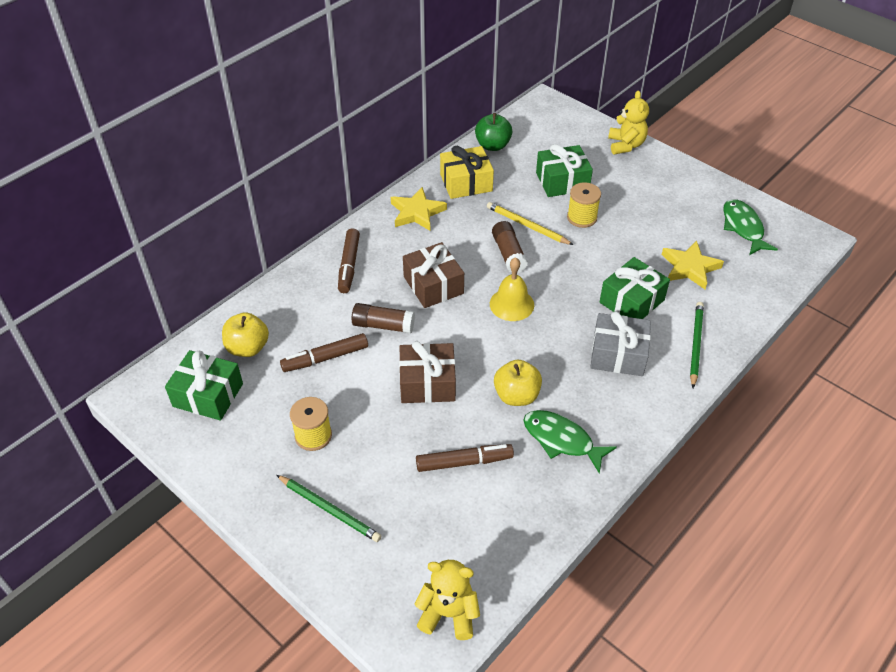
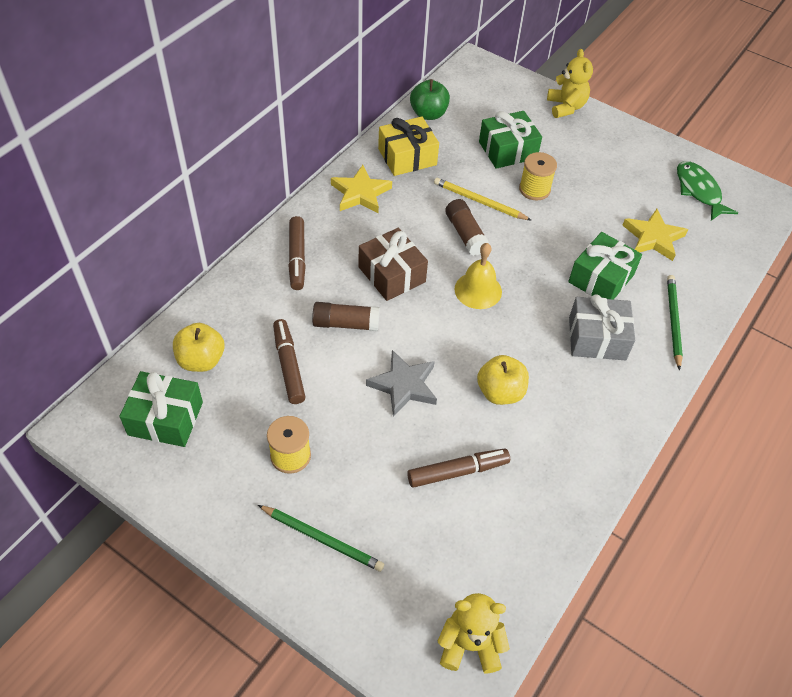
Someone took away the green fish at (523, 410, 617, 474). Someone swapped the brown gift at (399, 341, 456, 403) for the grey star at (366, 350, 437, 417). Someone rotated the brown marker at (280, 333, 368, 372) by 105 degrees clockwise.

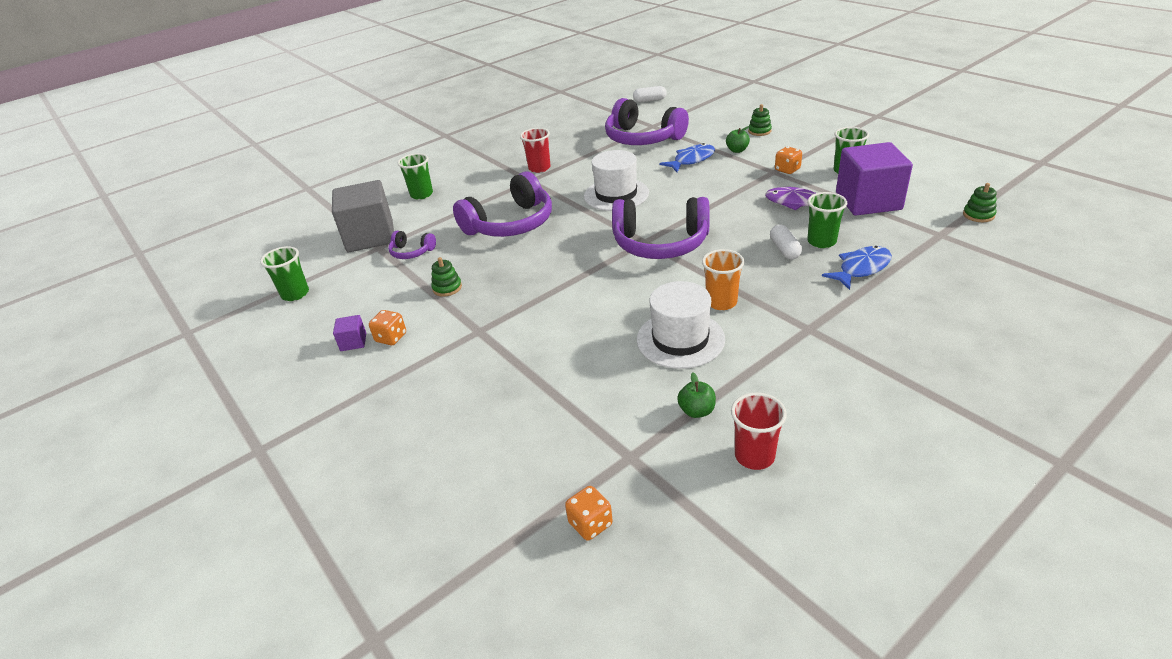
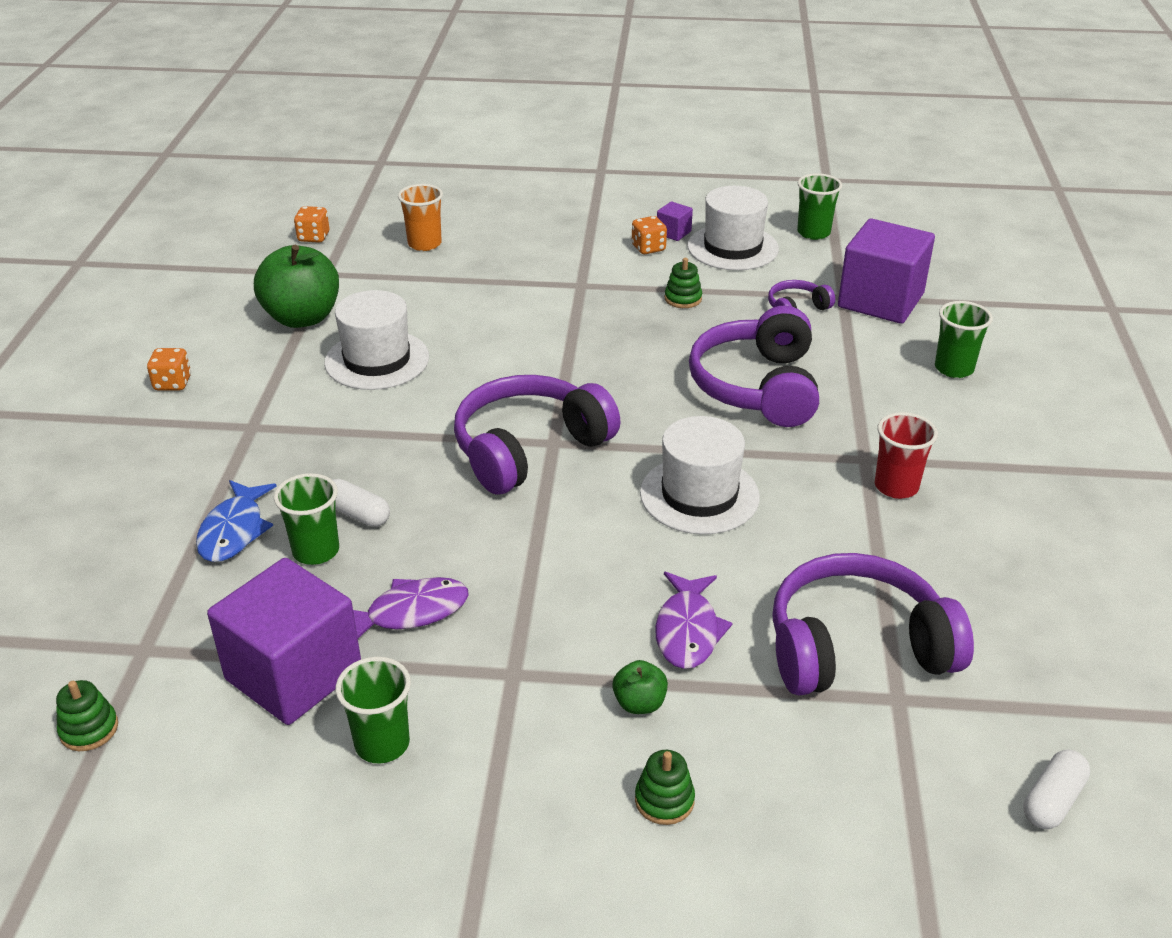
Someone took away the red cup at (731, 393, 787, 470). Someone put down the white hat at (687, 186, 779, 270). Someone carried the orange cup from (702, 249, 744, 310) to (398, 184, 443, 251). Someone carried the orange dice from (775, 147, 802, 174) to (147, 348, 191, 390). Someone repainted the grey cube at (332, 180, 394, 252), which became the purple cube at (838, 219, 935, 324). Someone repainted the blue fish at (659, 143, 715, 172), which became the purple fish at (655, 572, 733, 669). Someone scaled the green apple at (677, 373, 716, 418) by 2.19.

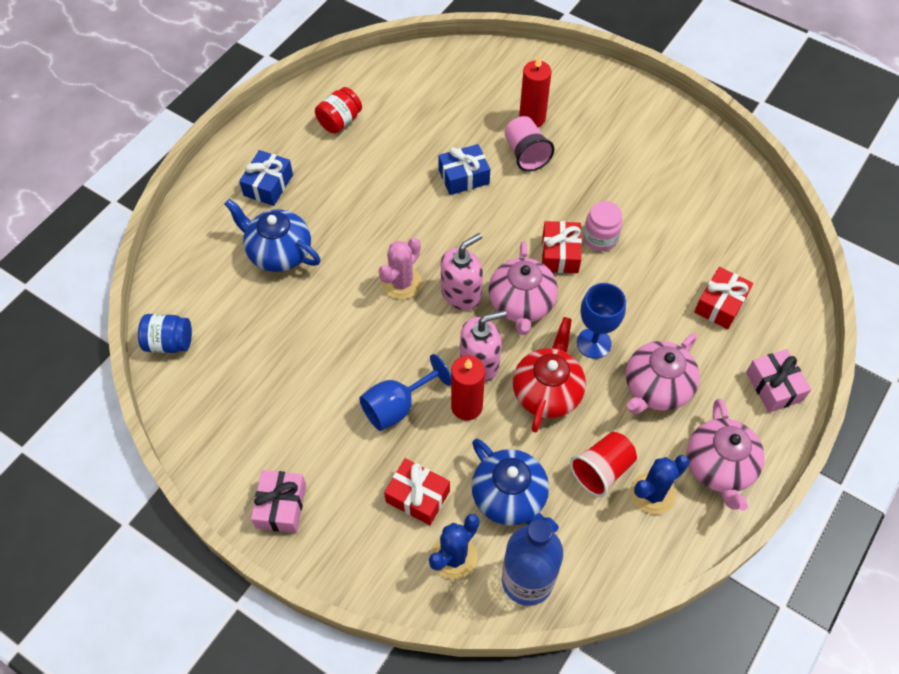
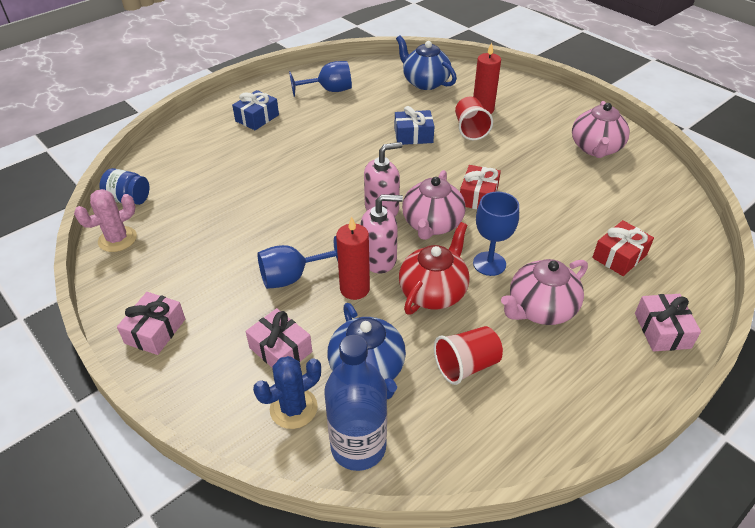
Someone took away the pink jar at (583, 201, 623, 251). Someone took away the blue cactus at (631, 455, 689, 515). Someone carried the blue teapot from (225, 199, 320, 272) to (396, 36, 457, 90). Someone carried the pink cactus from (379, 238, 422, 300) to (74, 189, 137, 252). Someone carried the pink teapot from (686, 398, 765, 511) to (572, 101, 630, 158). Someone swapped the red jar at (315, 87, 362, 134) for the blue goblet at (289, 61, 352, 97). Someone repainted the red gift at (384, 458, 450, 525), which became the pink gift at (245, 308, 312, 368). Someone repainted the pink cup at (505, 116, 555, 171), which became the red cup at (455, 96, 493, 140).

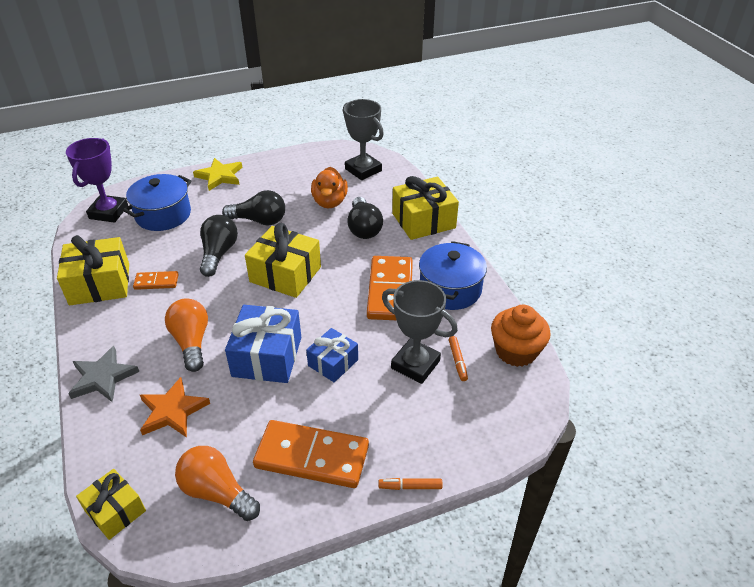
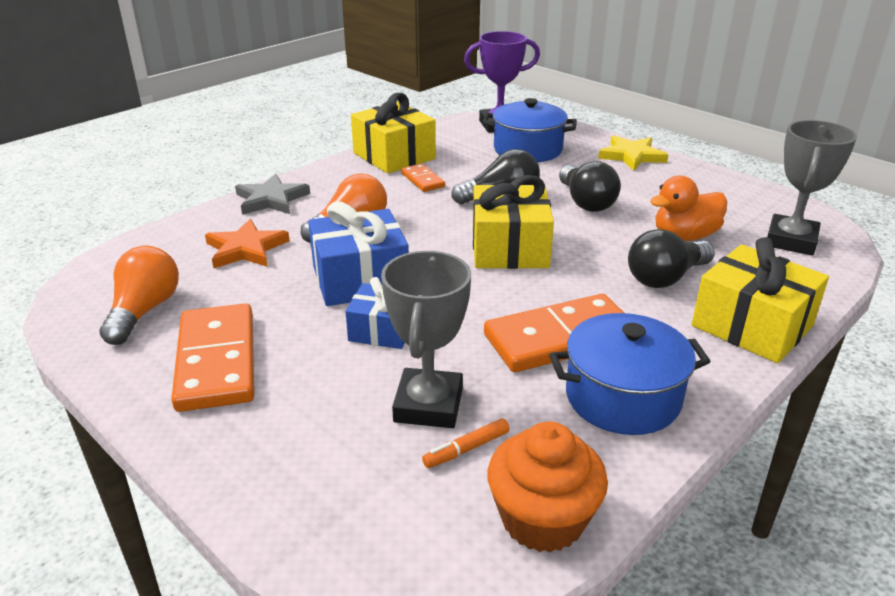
Someone took away the yellow gift at (76, 469, 146, 540). Someone took away the orange marker at (379, 478, 443, 490).

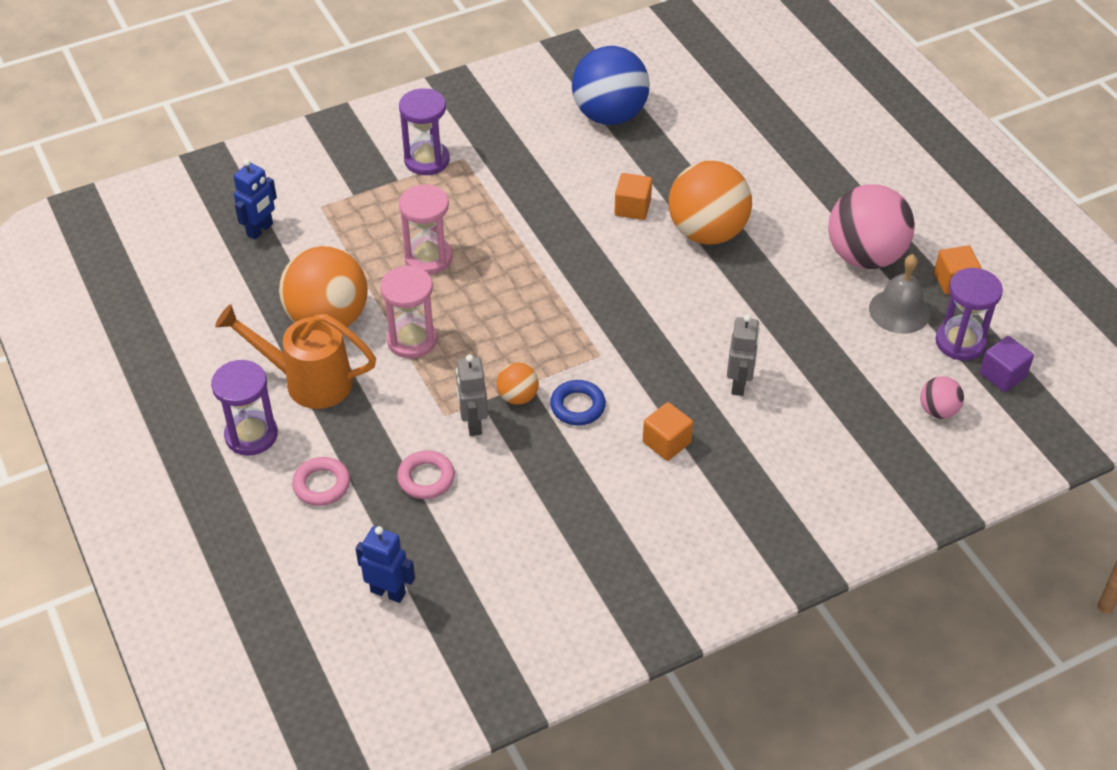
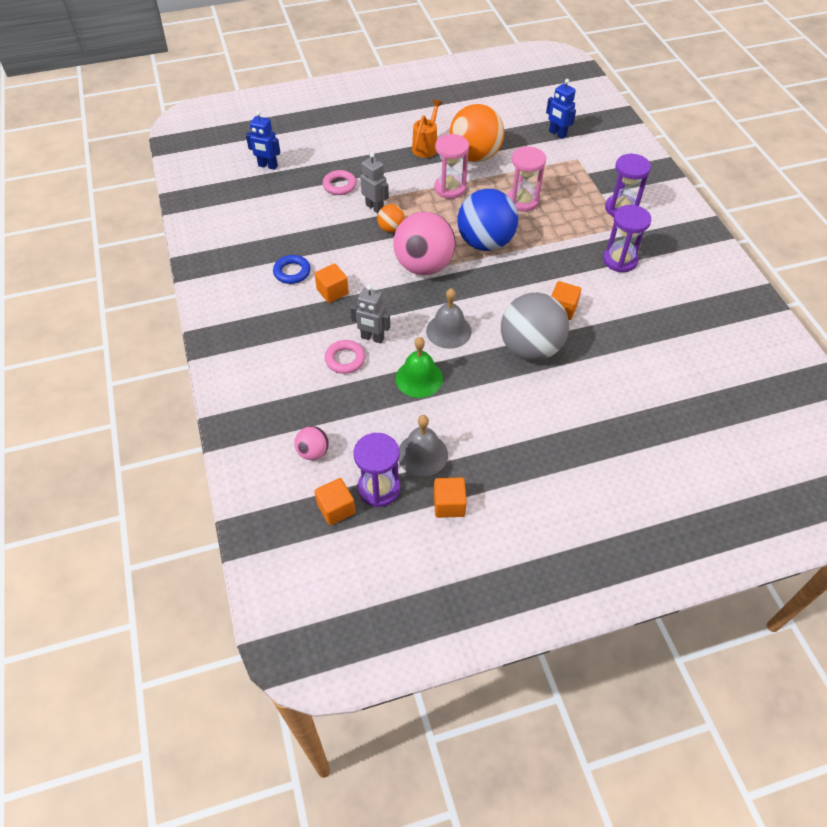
Someone put down the green bell at (396, 337, 443, 398). Someone put down the grey bell at (426, 288, 472, 349). Someone carried the purple hourglass from (211, 360, 278, 456) to (603, 205, 651, 272). Someone carried the pink ring from (292, 457, 350, 506) to (325, 340, 365, 374). Someone carried the blue ring from (550, 380, 606, 426) to (273, 255, 311, 284). Someone carried the blue ball from (572, 46, 650, 125) to (457, 189, 518, 251). Someone carried the pink ball from (828, 184, 915, 269) to (393, 212, 456, 275). Someone repainted the orange ball at (668, 161, 752, 245), which became the grey ball at (501, 293, 569, 361). Someone repainted the purple cube at (980, 336, 1034, 392), which became the orange cube at (314, 478, 355, 525). Someone rotated the blue robot at (356, 526, 415, 603) by 75 degrees clockwise. Someone rotated the grey robot at (456, 355, 488, 436) by 45 degrees clockwise. Someone scaled the orange watering can at (215, 304, 376, 409) by 0.66.

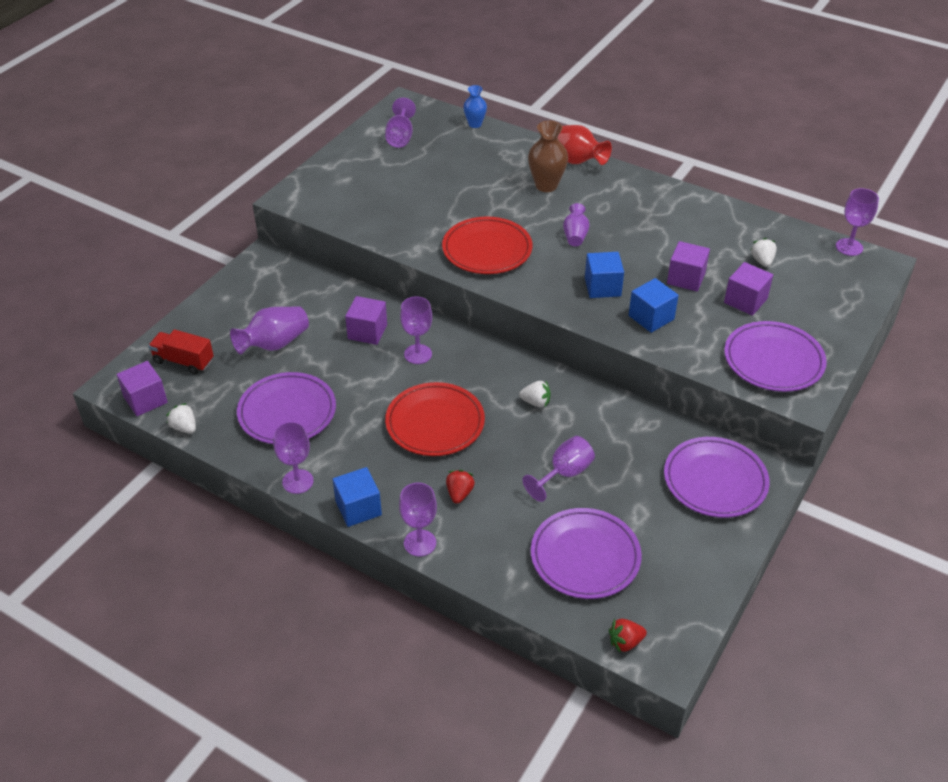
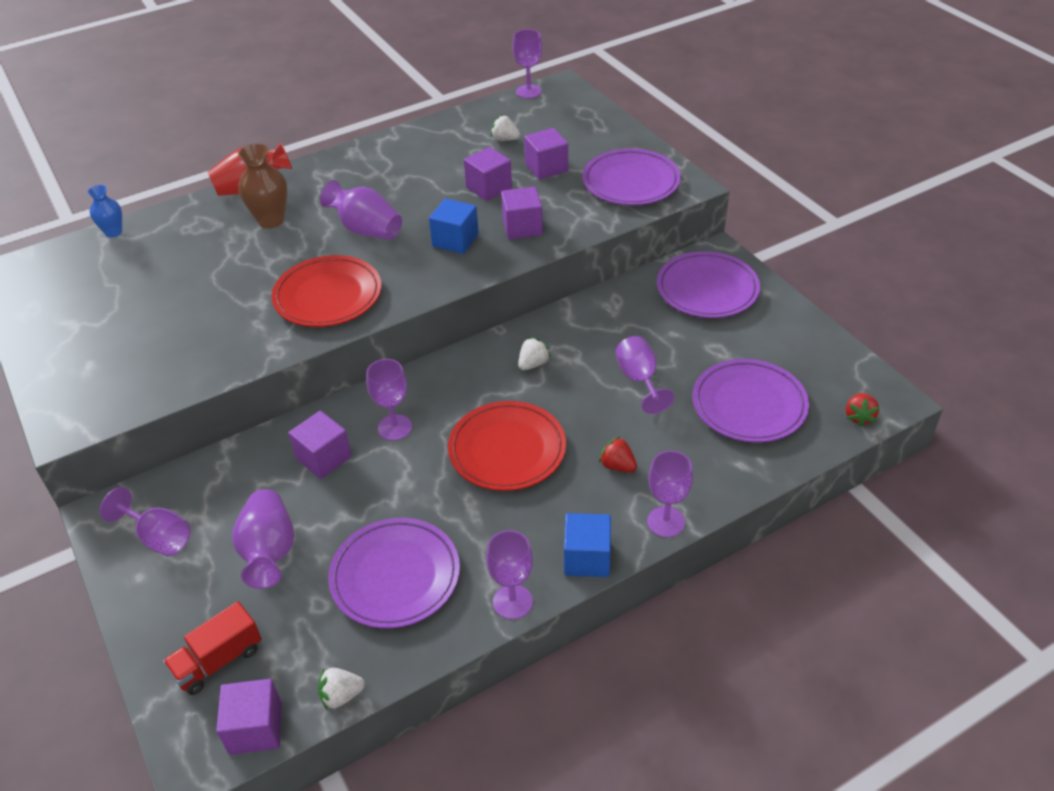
Someone carried the purple goblet from (385, 98, 416, 148) to (100, 487, 191, 556). Someone repainted the blue cube at (629, 278, 679, 333), which became the purple cube at (501, 186, 543, 240). Someone scaled the purple vase at (563, 203, 590, 246) by 1.58.

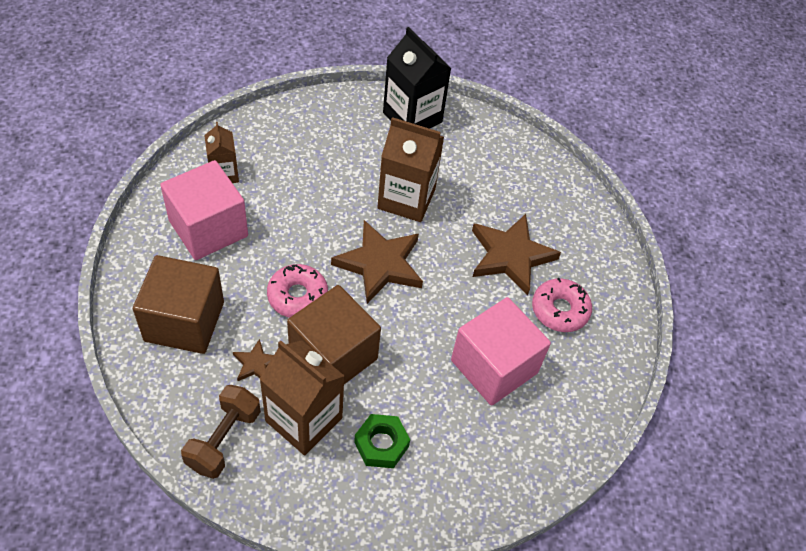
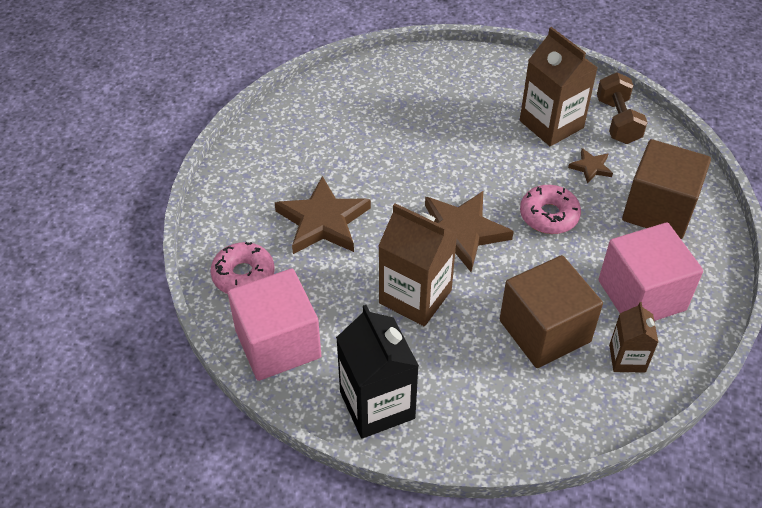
Someone took away the green nut at (354, 414, 410, 468). Someone carried the brown cube from (287, 285, 381, 384) to (500, 255, 603, 368). Someone carried the pink cube from (451, 297, 551, 406) to (228, 268, 321, 381). Someone carried the pink donut from (532, 278, 592, 332) to (210, 242, 274, 294). Someone rotated the brown dumbbell at (181, 385, 261, 479) by 45 degrees counterclockwise.

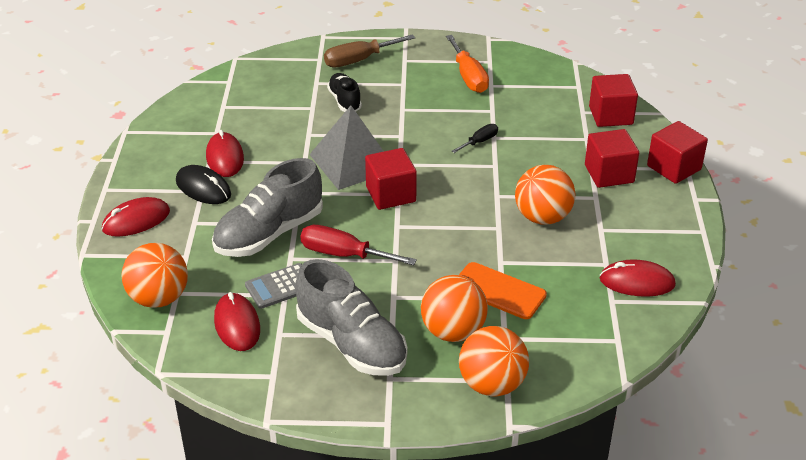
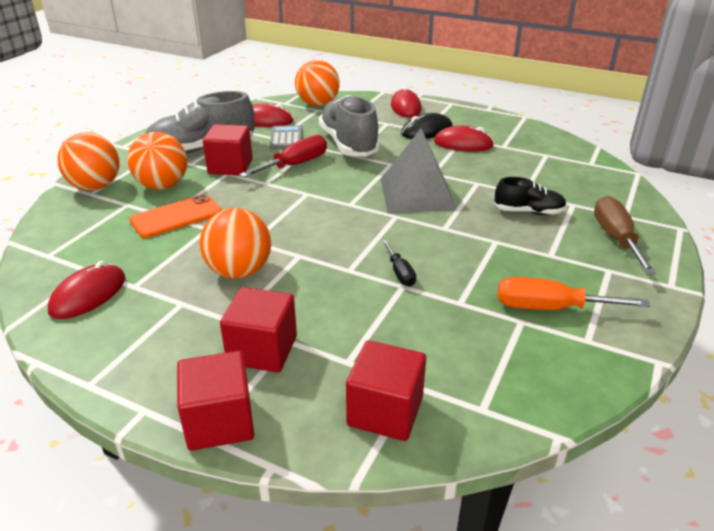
Someone carried the red cube from (365, 148, 417, 210) to (203, 124, 253, 175).

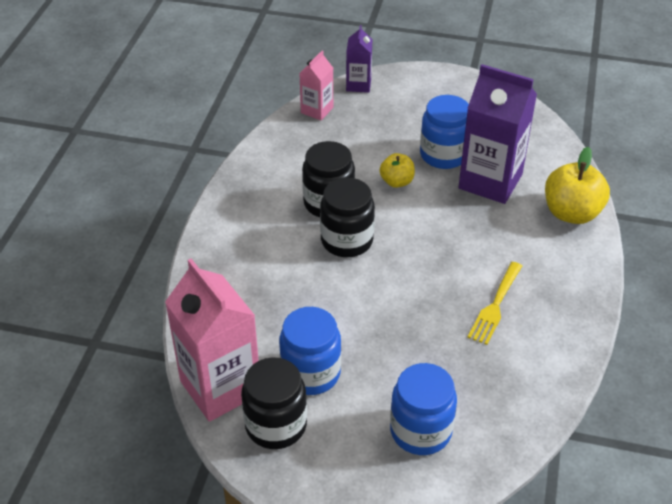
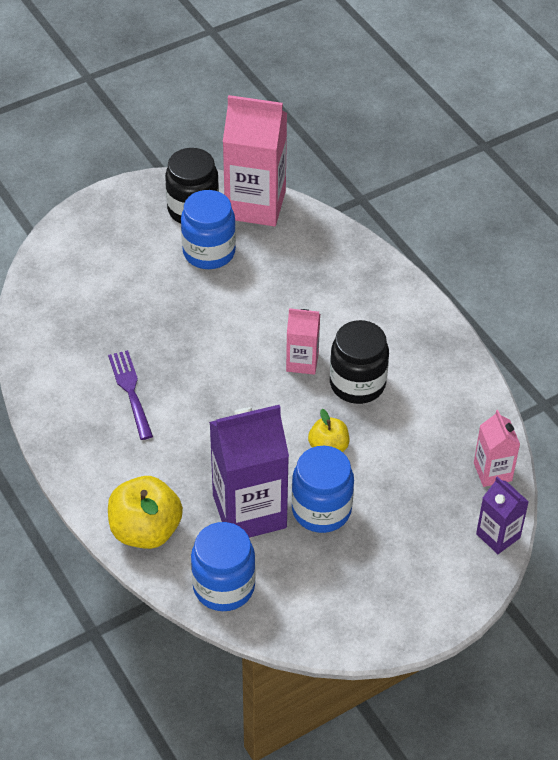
Someone carried the blue jar from (390, 363, 457, 455) to (191, 522, 256, 611). Someone swapped the black jar at (320, 177, 375, 257) for the pink carton at (286, 308, 320, 375). Someone repainted the yellow fork at (467, 262, 522, 345), which became the purple fork at (108, 350, 153, 440).

